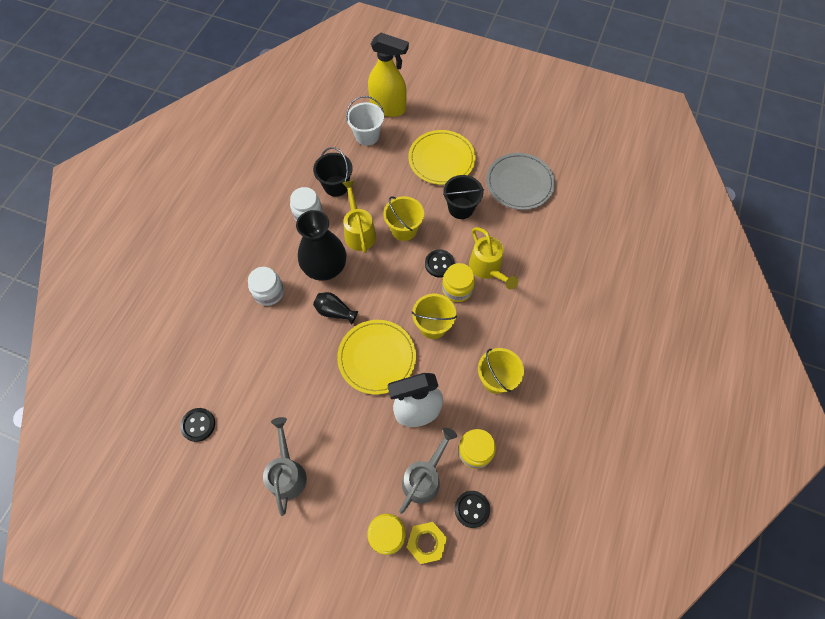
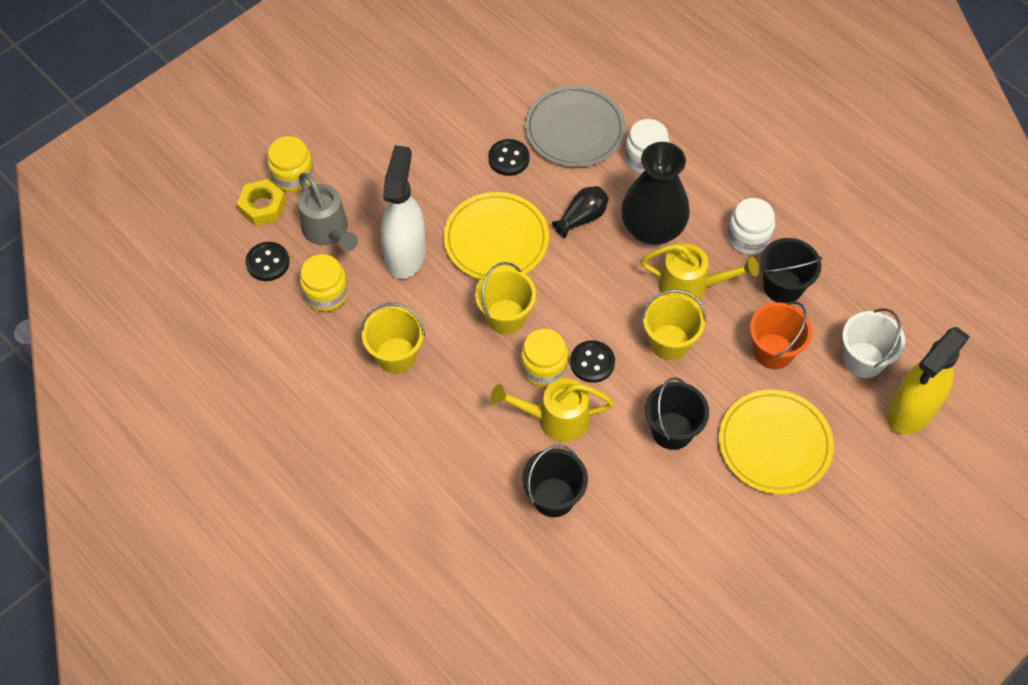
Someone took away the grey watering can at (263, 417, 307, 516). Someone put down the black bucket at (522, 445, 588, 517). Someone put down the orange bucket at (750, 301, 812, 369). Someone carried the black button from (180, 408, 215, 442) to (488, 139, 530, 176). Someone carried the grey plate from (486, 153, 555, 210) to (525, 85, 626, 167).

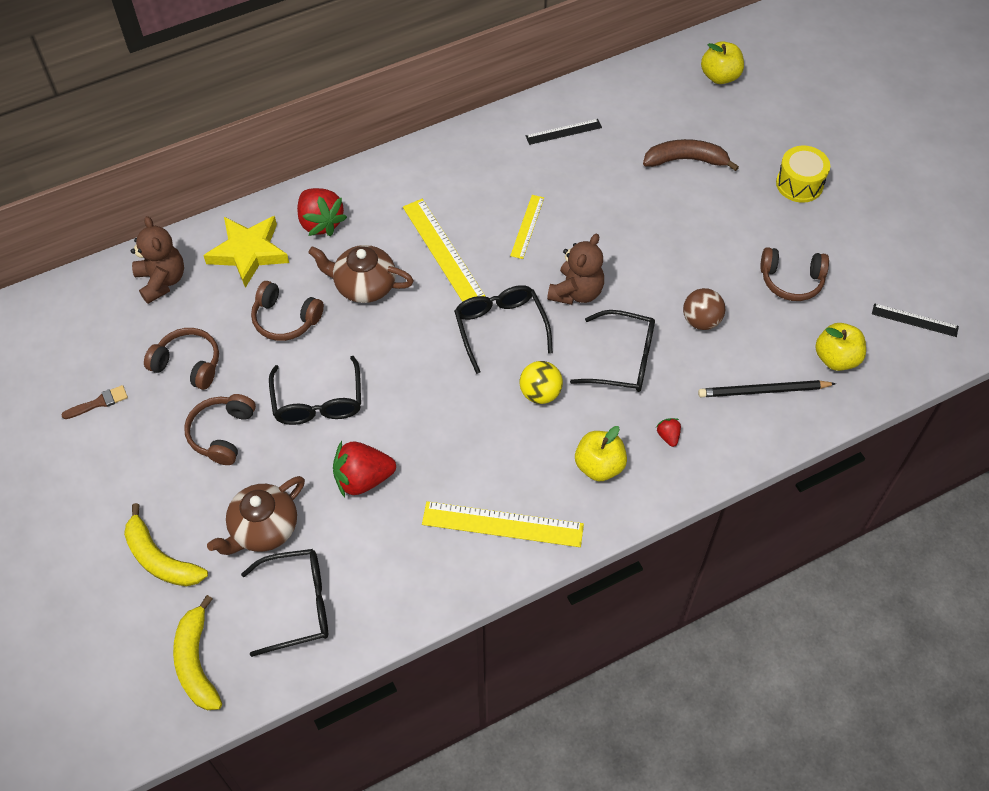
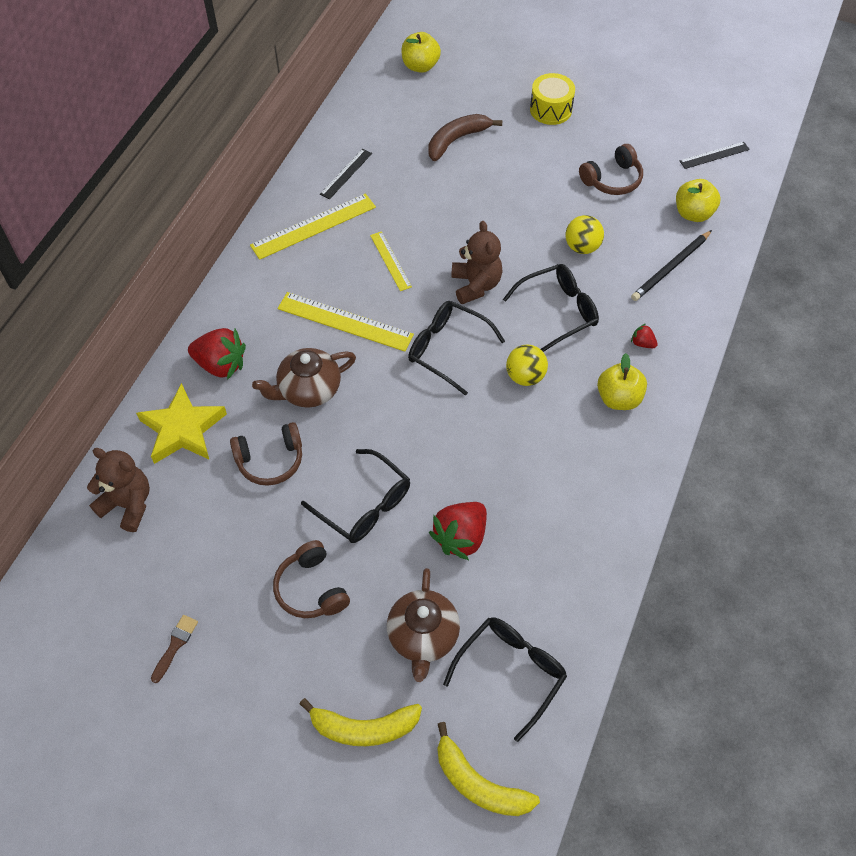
Someone took away the brown headphones at (144, 328, 219, 390). Someone carried the yellow ruler from (422, 501, 584, 547) to (250, 194, 376, 260). Someone repainted the brown ball at (683, 288, 725, 330), which became the yellow ball at (566, 215, 604, 254).

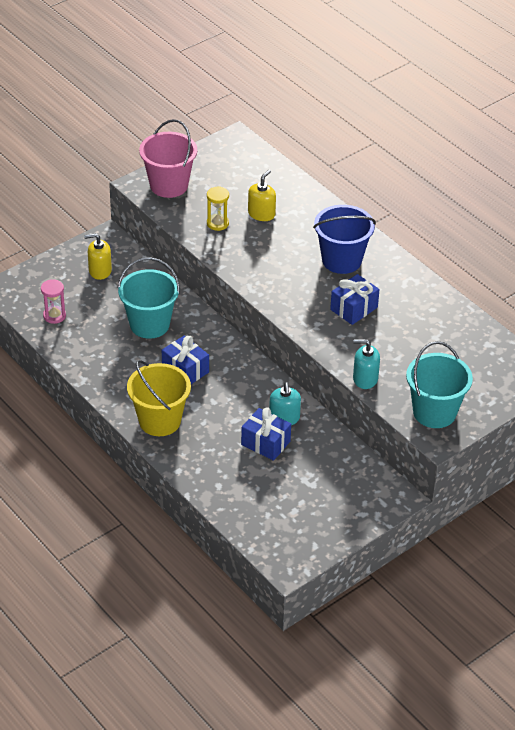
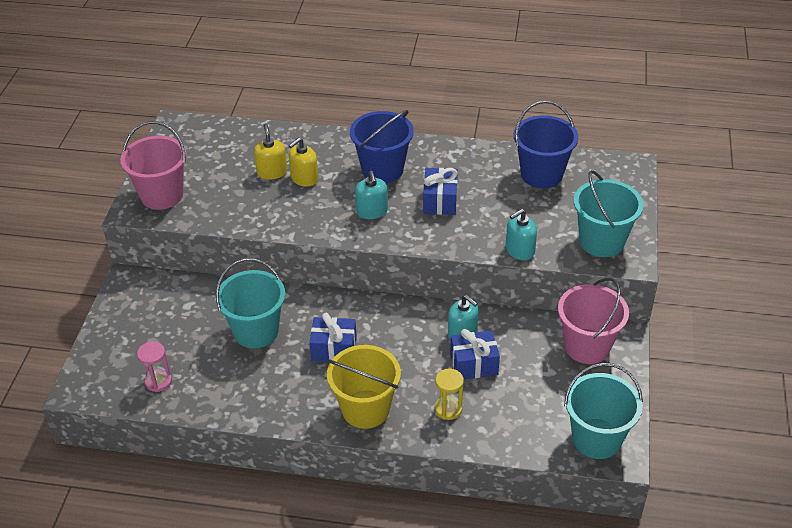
Someone put down the turquoise soap dispenser at (355, 171, 388, 219). Someone put down the blue bucket at (514, 101, 578, 188). Someone put down the pink bucket at (558, 278, 629, 364). Someone put down the turquoise bucket at (564, 363, 643, 459). Someone carried the yellow soap dispenser from (84, 233, 112, 280) to (288, 137, 318, 187). Someone carried the yellow hourglass from (207, 186, 229, 231) to (435, 369, 464, 420).

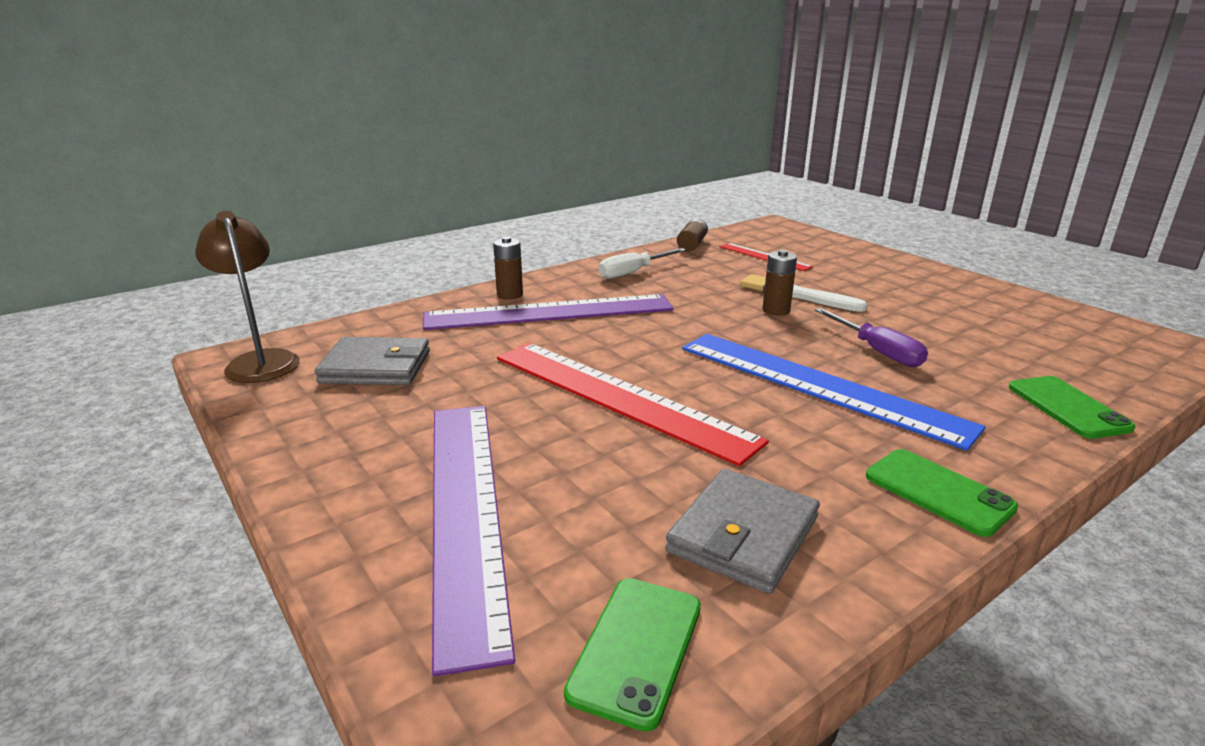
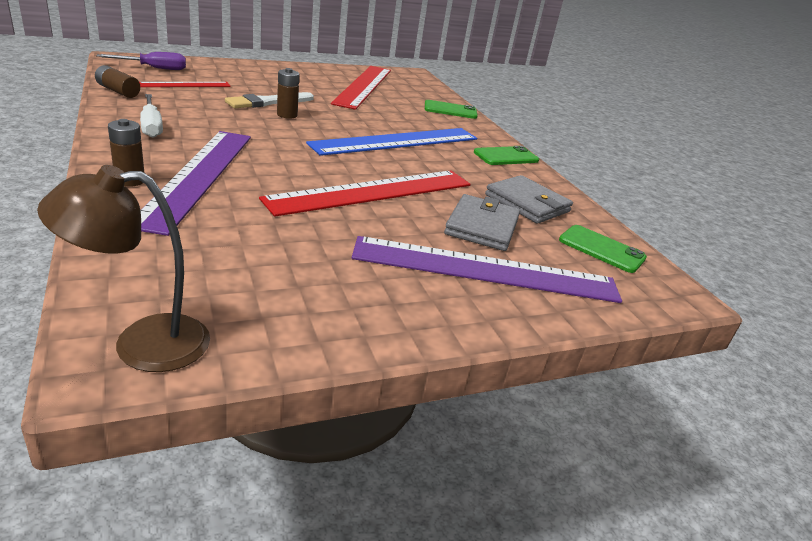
Someone put down the red ruler at (331, 66, 391, 110). Someone carried the grey wallet from (314, 337, 430, 385) to (444, 194, 520, 251). Someone carried the purple screwdriver from (815, 308, 928, 367) to (96, 52, 186, 70).

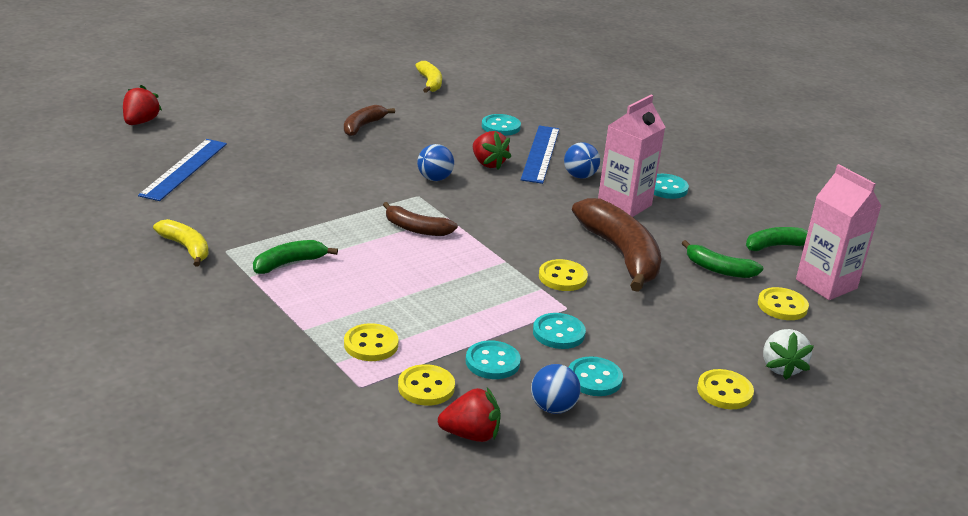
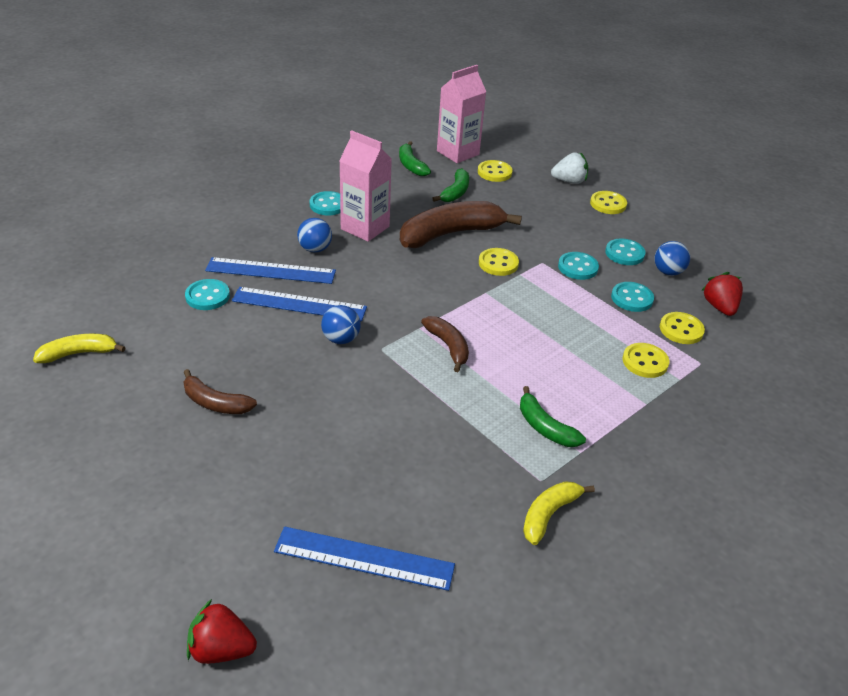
Someone swapped the red strawberry at (473, 131, 511, 170) for the blue ruler at (232, 287, 367, 321). Someone rotated the brown banana at (383, 202, 458, 236) by 45 degrees counterclockwise.

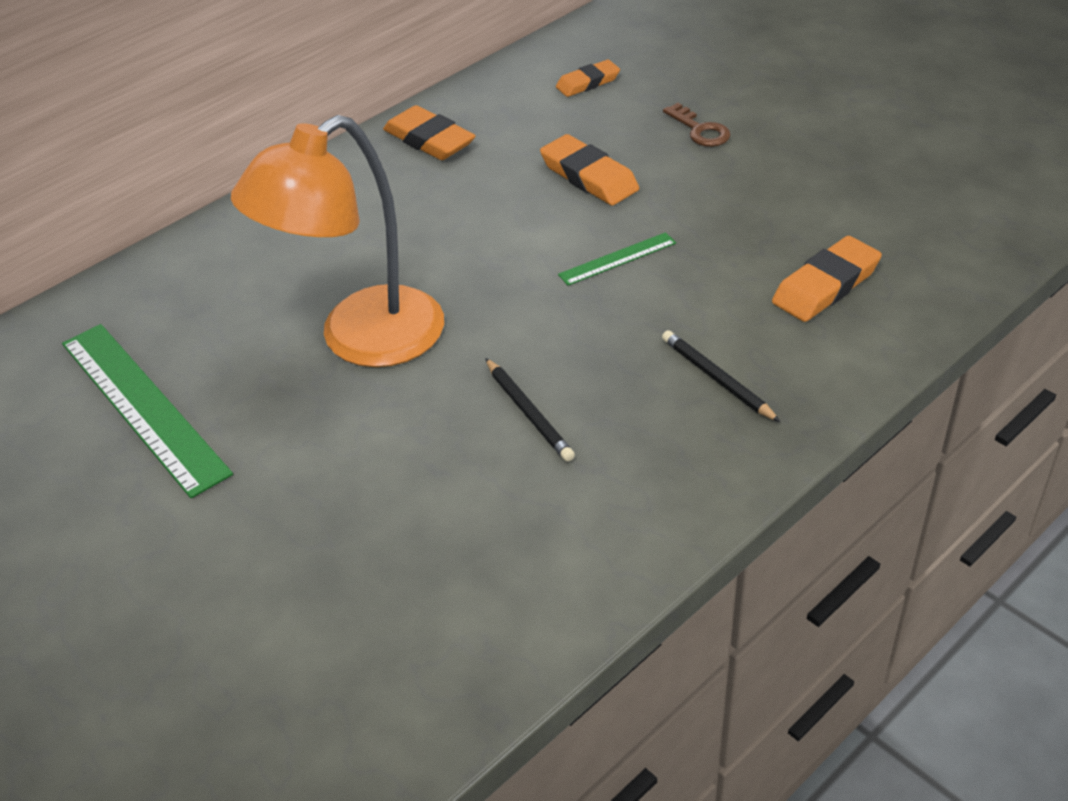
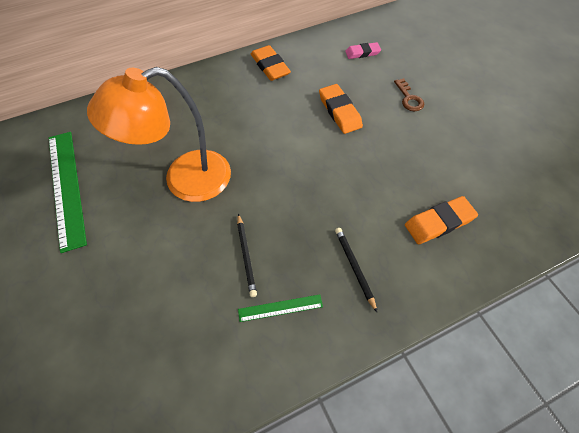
Someone carried the green ruler from (558, 232, 676, 285) to (238, 294, 323, 322). Someone repainted the orange eraser at (556, 60, 620, 97), which became the pink eraser at (345, 42, 381, 59).

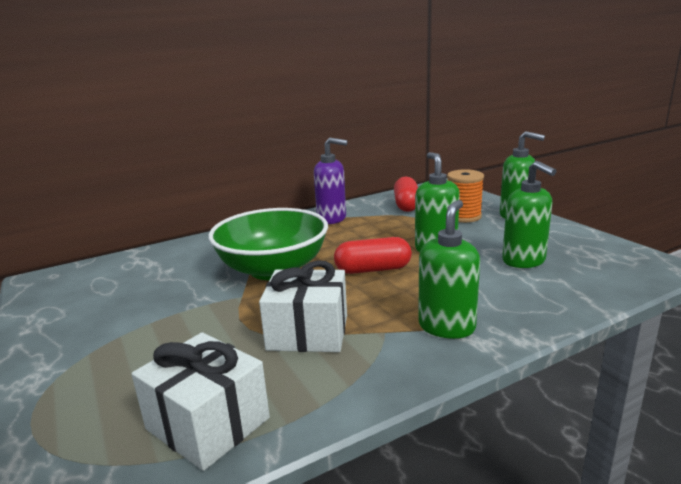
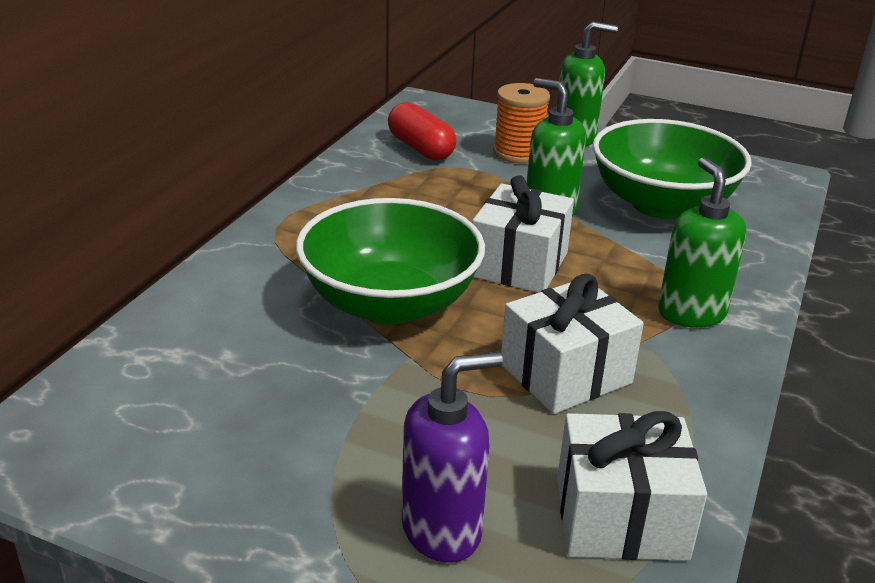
Someone carried the purple soap dispenser from (314, 137, 348, 224) to (402, 351, 503, 563). Someone swapped the red capsule at (334, 237, 412, 274) for the white gift at (472, 175, 574, 293). Someone swapped the green soap dispenser at (502, 161, 556, 268) for the green bowl at (593, 119, 752, 219).

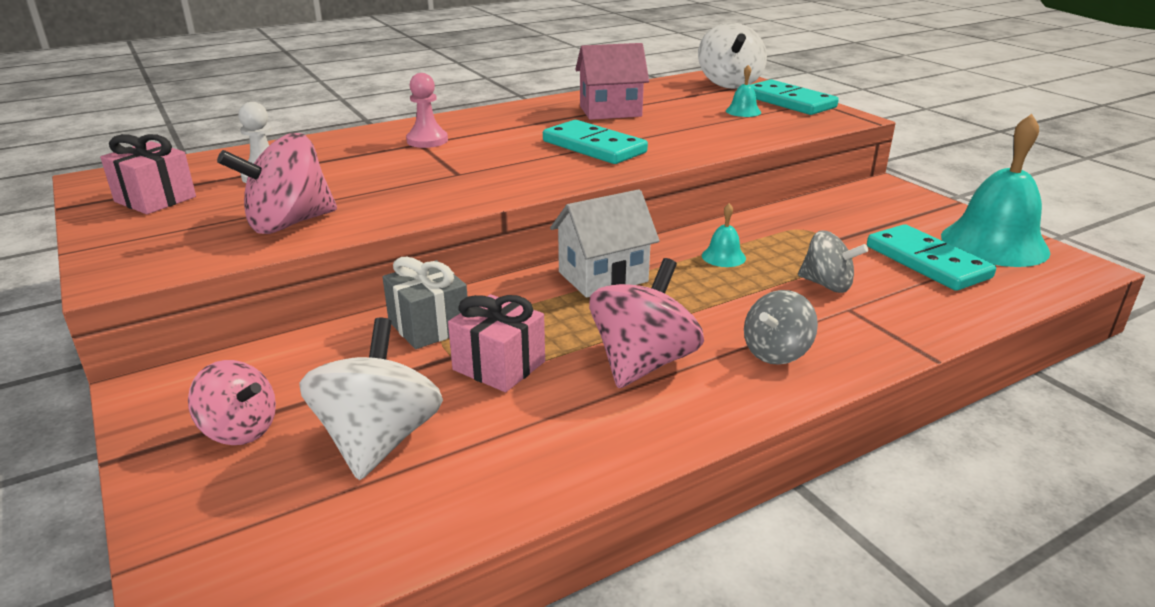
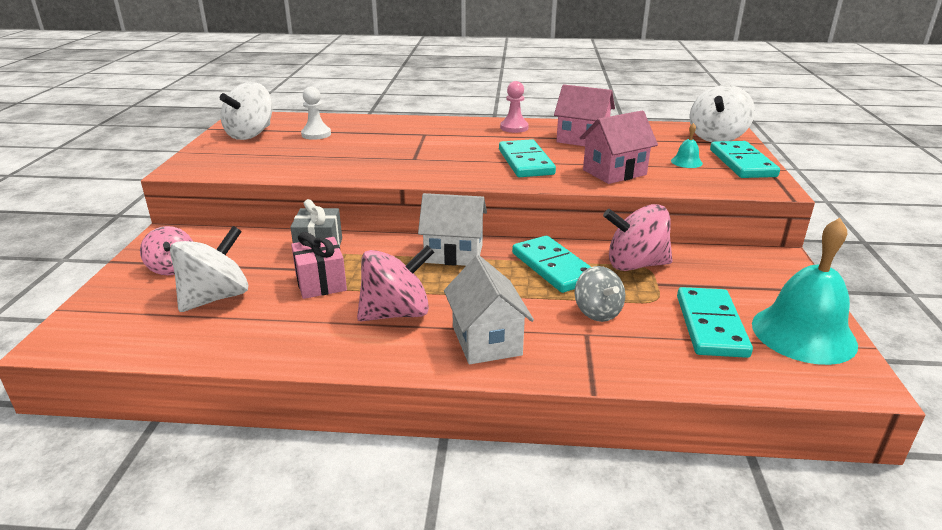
Someone put down the pink house at (580, 111, 658, 184). Someone carried the pink spinning top from (217, 133, 337, 234) to (603, 204, 673, 271). Someone carried the pink pawn from (406, 73, 448, 148) to (500, 81, 529, 133). Someone swapped the pink gift at (100, 134, 196, 214) for the white spinning top at (220, 82, 273, 140). Someone swapped the turquoise bell at (702, 203, 746, 267) for the turquoise domino at (512, 236, 591, 293). Someone swapped the grey spinning top at (744, 290, 818, 365) for the white house at (444, 255, 534, 364).

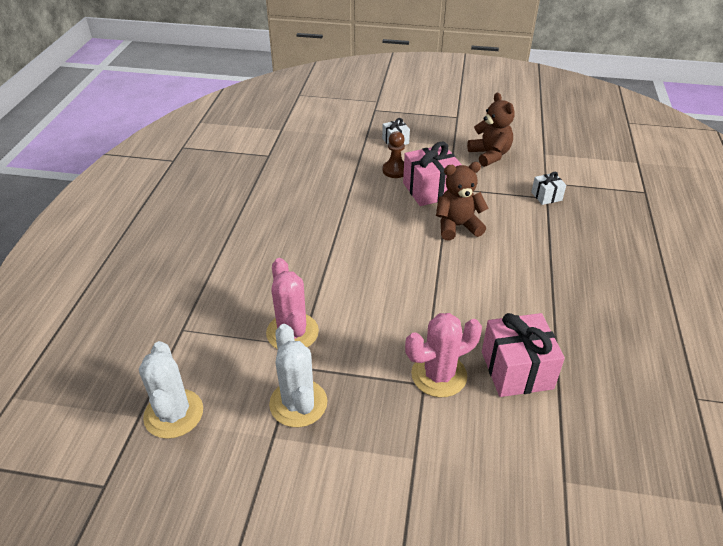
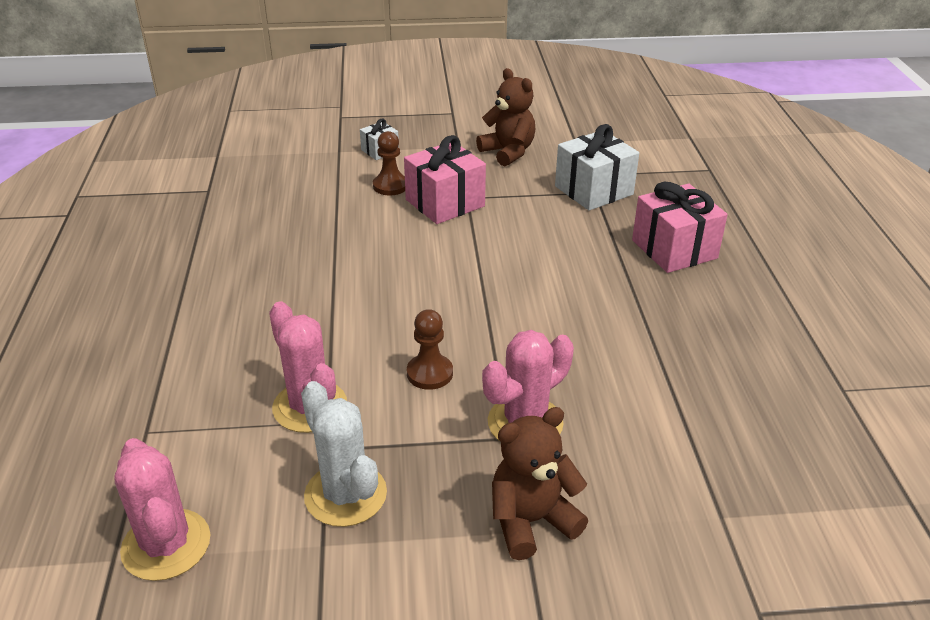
Someone put down the brown pawn at (407, 309, 453, 390). Someone carried the brown teddy bear from (436, 162, 489, 241) to (492, 407, 588, 560). Someone carried the pink gift from (482, 313, 565, 397) to (632, 182, 728, 273). Someone repainted the white cactus at (139, 341, 203, 439), which became the pink cactus at (114, 438, 210, 581). Someone scaled the white gift at (531, 172, 566, 205) by 1.92.

